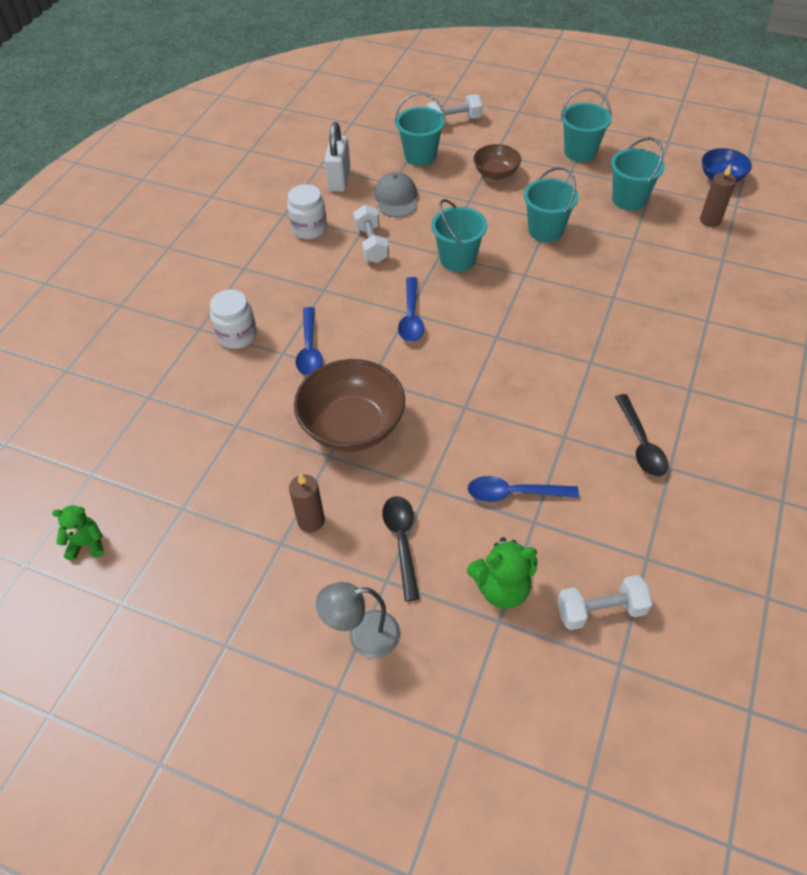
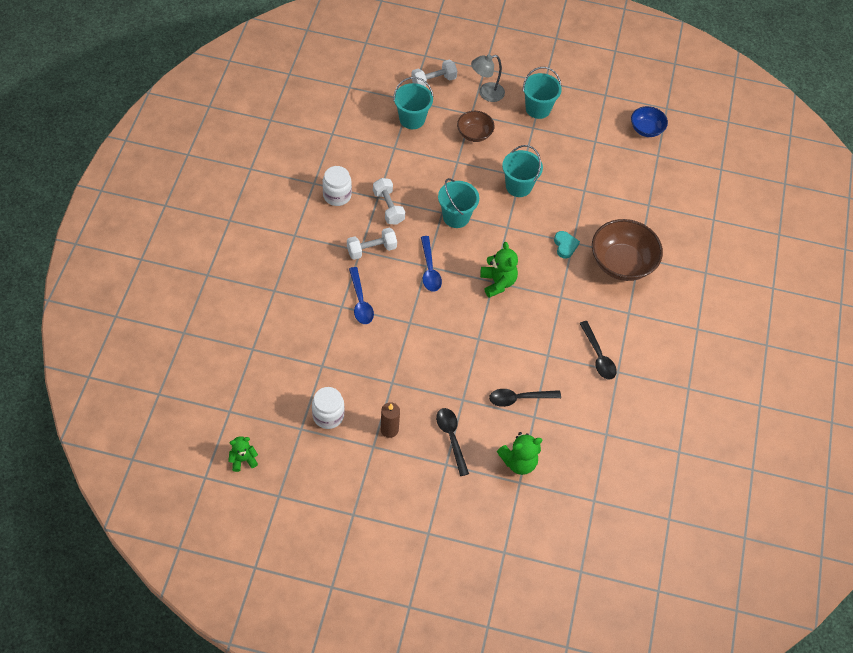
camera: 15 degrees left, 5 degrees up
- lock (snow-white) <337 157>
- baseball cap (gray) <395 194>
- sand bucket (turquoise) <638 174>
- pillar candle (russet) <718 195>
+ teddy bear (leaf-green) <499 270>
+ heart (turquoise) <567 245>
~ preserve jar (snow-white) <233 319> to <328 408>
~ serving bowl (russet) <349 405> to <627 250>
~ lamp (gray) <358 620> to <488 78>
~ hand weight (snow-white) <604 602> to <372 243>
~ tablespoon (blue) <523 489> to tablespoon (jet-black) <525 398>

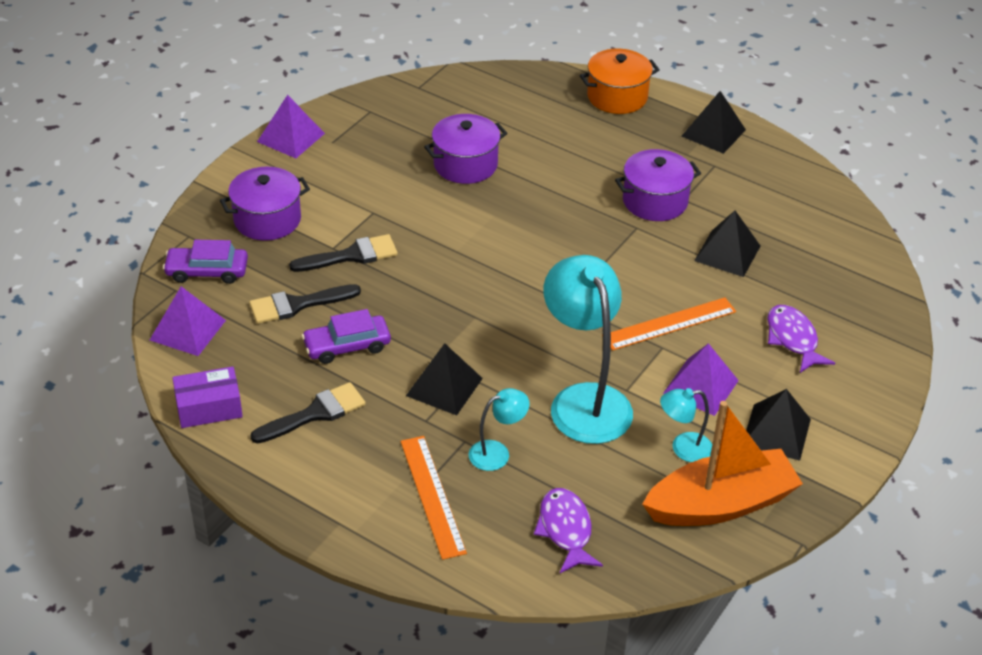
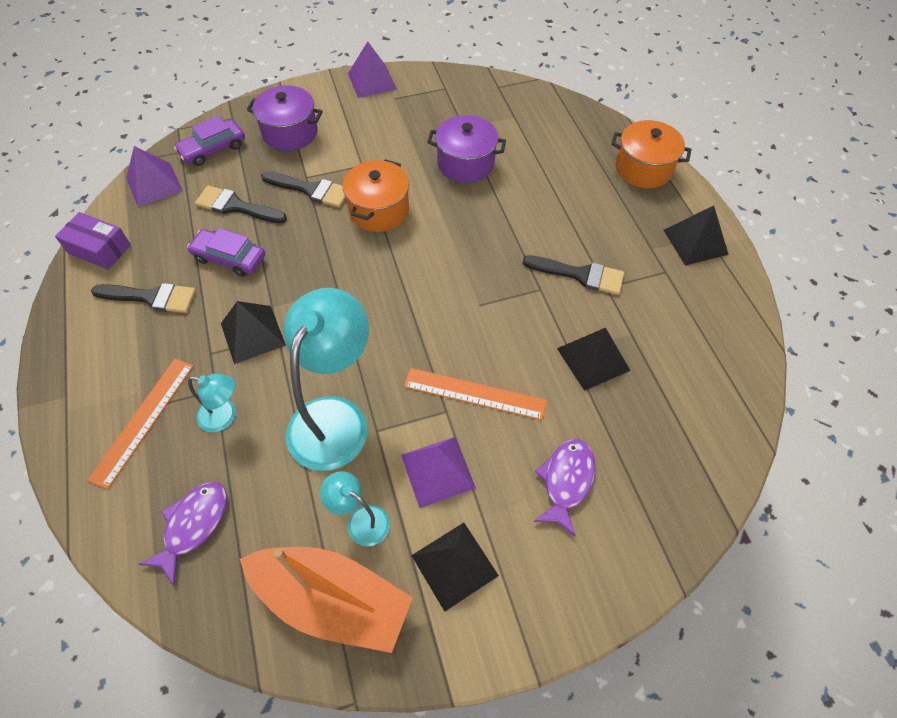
camera: 40 degrees right, 15 degrees up
+ pot (orange) <376 195>
~ pot (purple) <658 185> to paintbrush (jet-black) <573 275>
~ toy car (purple) <205 262> = <209 140> 75 degrees counterclockwise

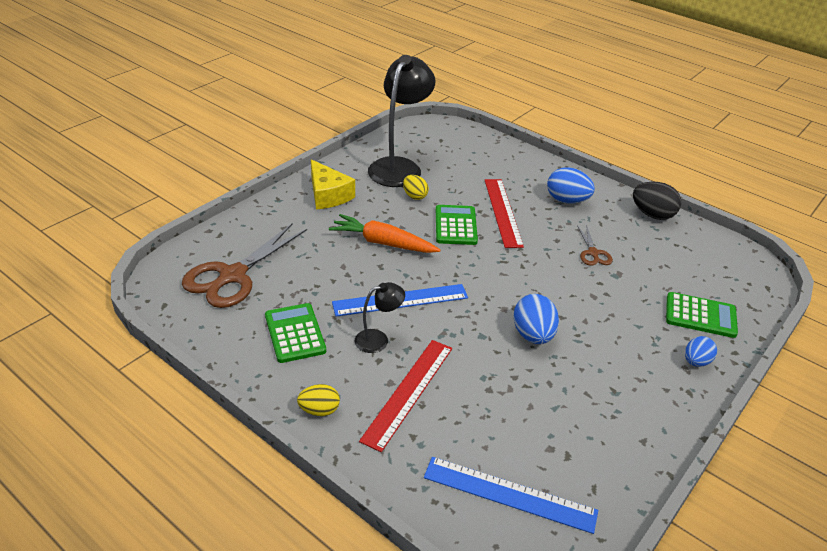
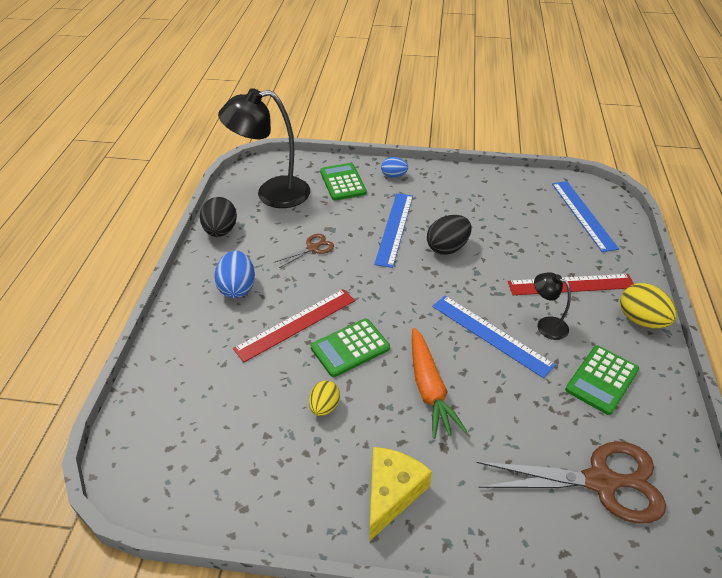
camera: 120 degrees left, 5 degrees up
+ ruler (blue) <393 230>
~ lamp (jet-black) <401 121> to <264 148>
~ egg shape (blue) <536 319> to egg shape (jet-black) <449 235>
~ egg shape (yellow) <318 400> = <648 305> x1.58

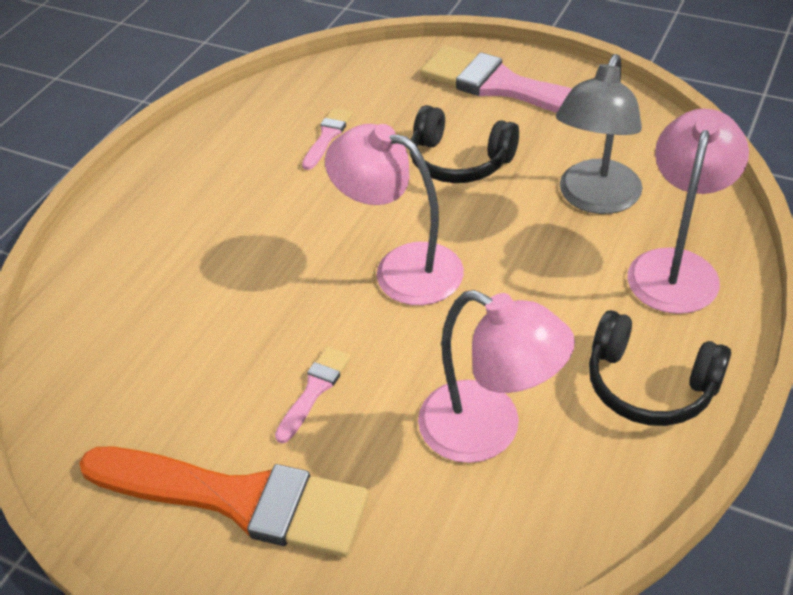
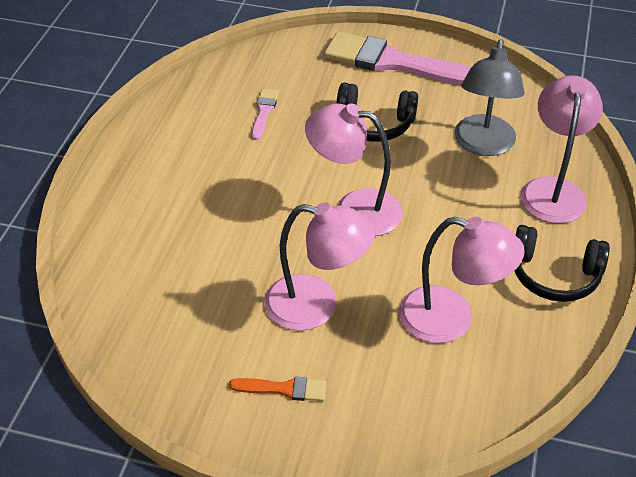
camera: 15 degrees left, 0 degrees up
~ paintbrush (pink) <313 395> to lamp (pink) <319 266>
~ paintbrush (orange) <224 502> = <277 389> x0.43

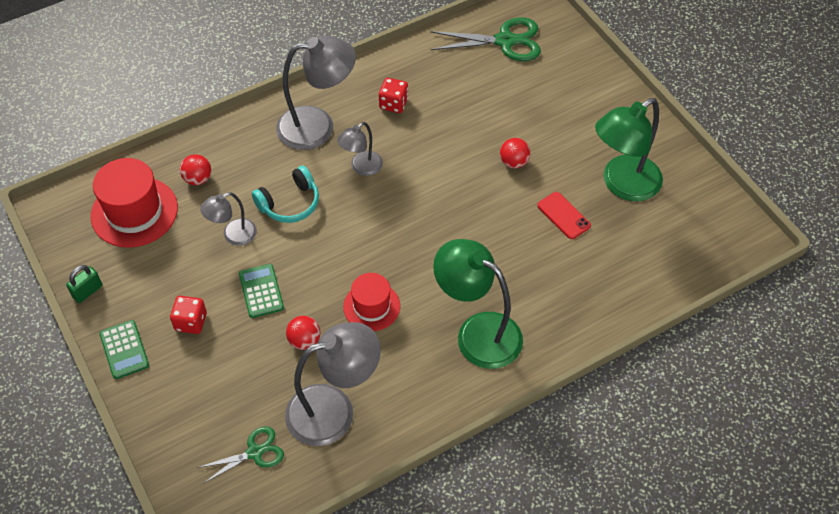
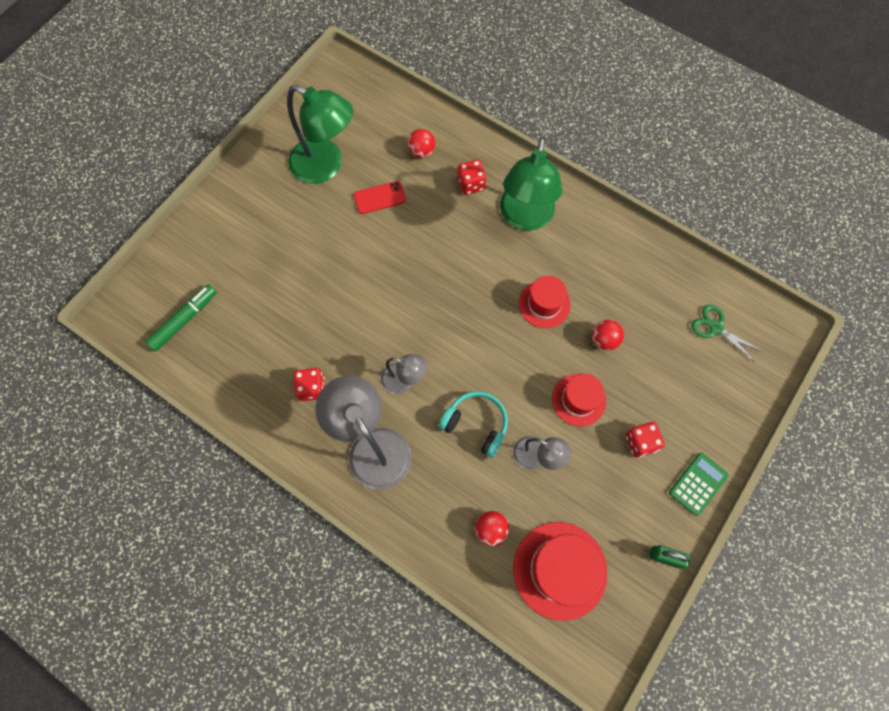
camera: 115 degrees left, 15 degrees up
- lamp (gray) <333 384>
+ game die (scarlet) <471 177>
~ ball (scarlet) <515 153> to <421 143>
~ calculator (leaf-green) <261 291> to tall hat (scarlet) <579 400>
~ pair of scissors (leaf-green) <485 39> to marker (leaf-green) <181 318>
~ smartphone (scarlet) <564 215> = <380 197> 45 degrees clockwise

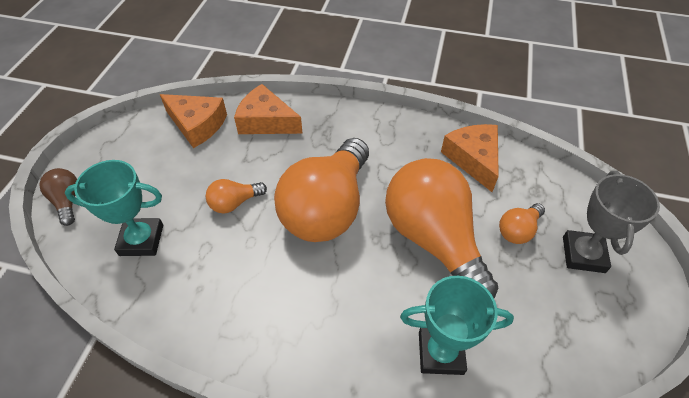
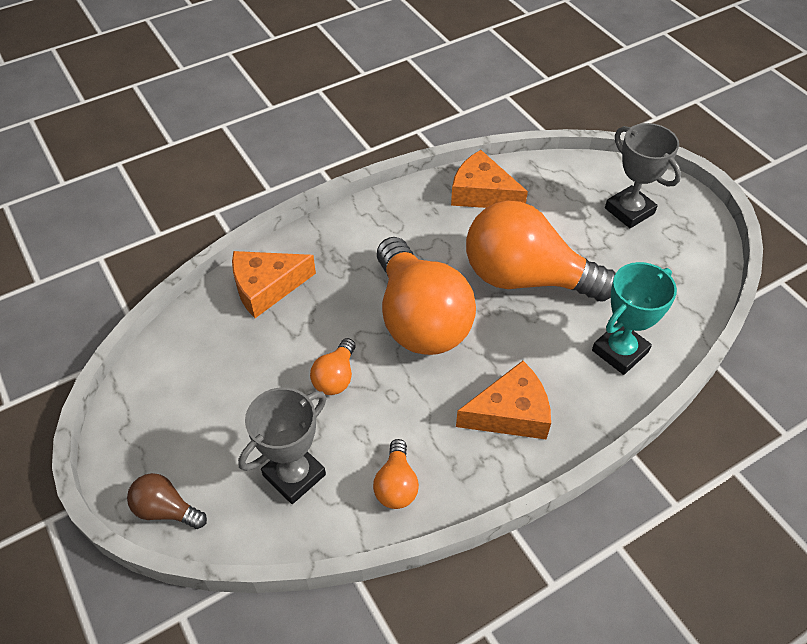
camera: 45 degrees left, 0 degrees up
~ cheese wedge (orange) <193 121> to <503 400>
~ lightbulb (orange) <522 223> to <396 474>
~ prize cup (turquoise) <113 208> to prize cup (gray) <282 445>

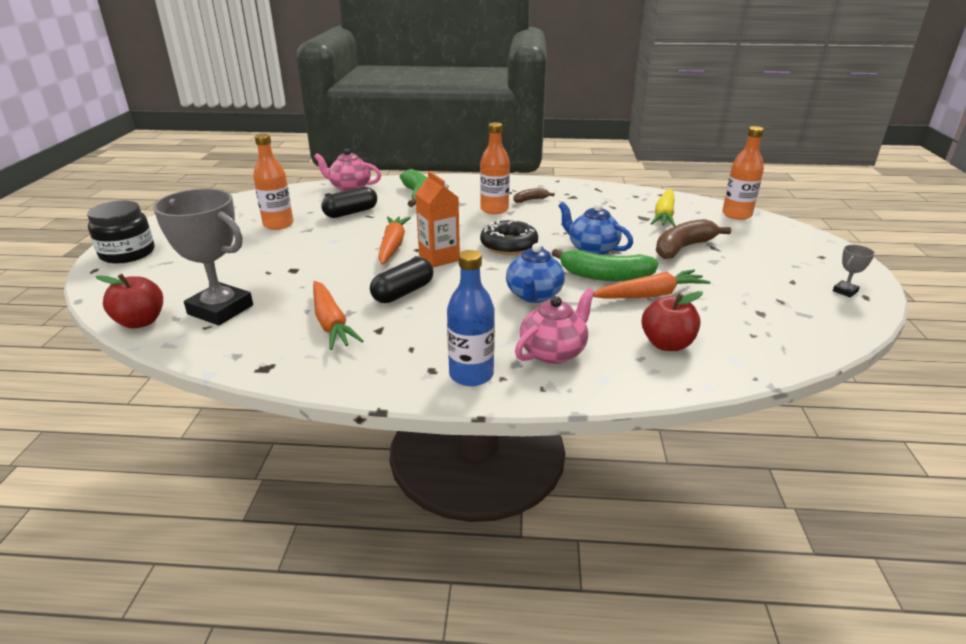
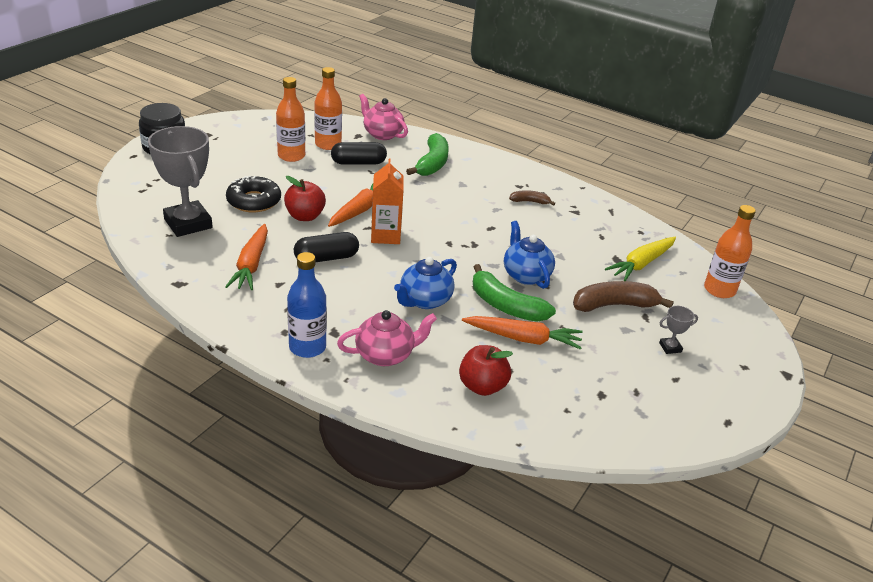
camera: 25 degrees right, 5 degrees up
~ apple (scarlet) <129 301> to <305 198>
~ flask (orange) <495 168> to <328 108>
~ glazed donut (jet-black) <509 237> to <253 194>
~ prize cup (gray) <854 271> to <678 330>

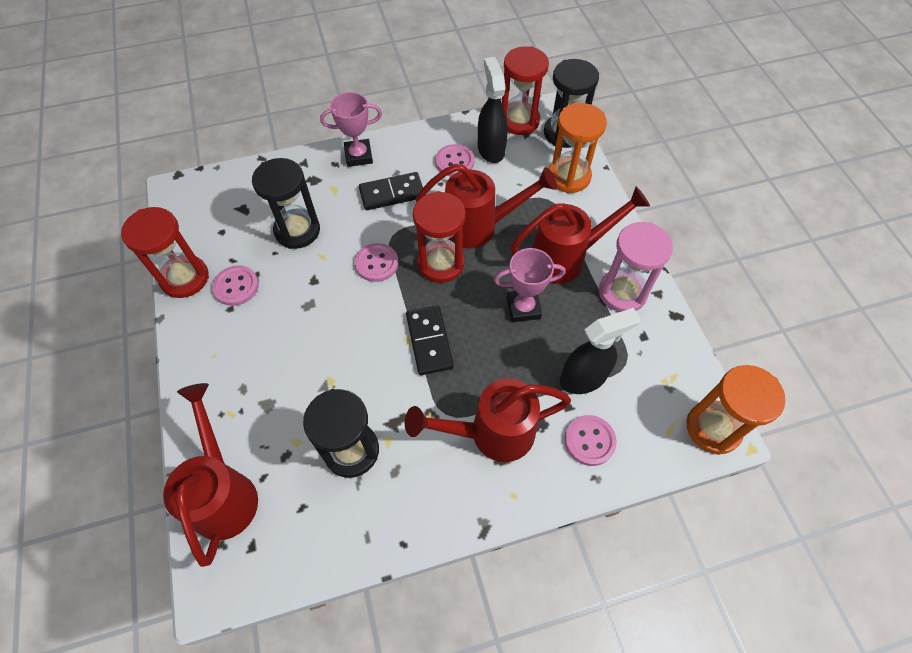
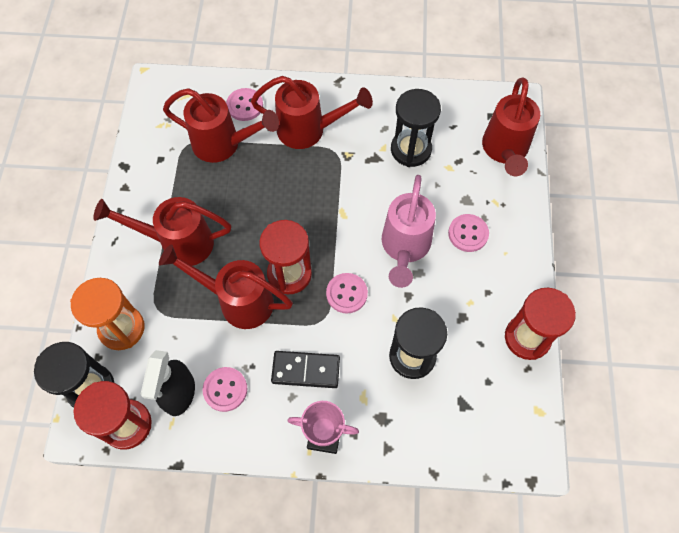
camera: 160 degrees left, 5 degrees up
- domino (jet-black) <430 340>
- prize cup (pink) <530 285>
- sandglass (pink) <636 267>
- sandglass (orange) <736 410>
+ watering pot (pink) <409 231>
~ shirt button (pink) <235 285> to <468 233>
~ spray cleaner (jet-black) <600 351> to watering pot (scarlet) <221 125>

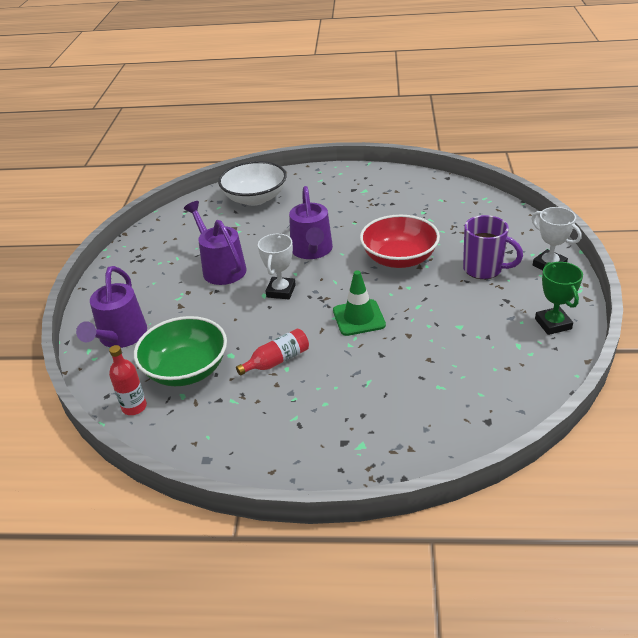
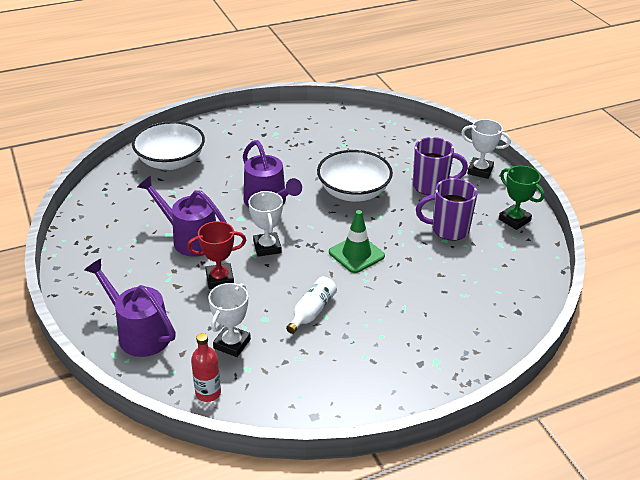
camera: 30 degrees left, 0 degrees up
+ prize cup (scarlet) <217 255>
+ mug (purple) <447 209>
~ serving bowl (leaf-green) <180 351> to prize cup (snow-white) <230 320>
~ flask (scarlet) <272 352> to flask (snow-white) <311 305>
~ serving bowl (scarlet) <400 241> to serving bowl (snow-white) <355 176>
~ watering pot (purple) <111 307> = <130 308> 150 degrees clockwise

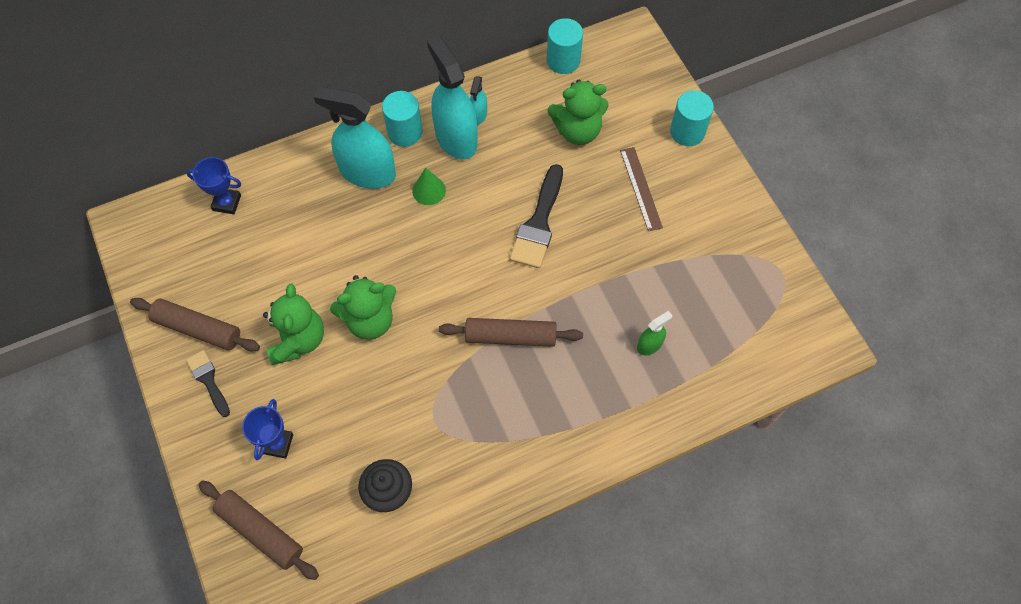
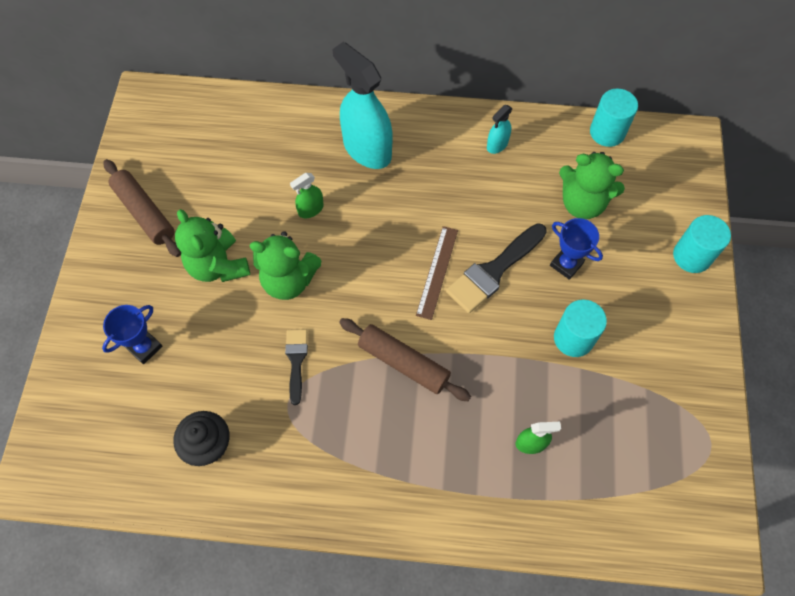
camera: 30 degrees right, 0 degrees up
- pastry roller (russet) <258 530>
- cone (leaf-green) <429 186>
- spray cleaner (turquoise) <452 98>
+ spray cleaner (leaf-green) <307 195>
~ paintbrush (jet-black) <208 383> to <296 367>
~ prize cup (blue) <214 185> to <576 249>
~ cylinder (turquoise) <402 119> to <580 328>
~ ruler (russet) <641 189> to <437 273>
~ teddy bear (leaf-green) <293 324> = <212 245> 120 degrees clockwise

